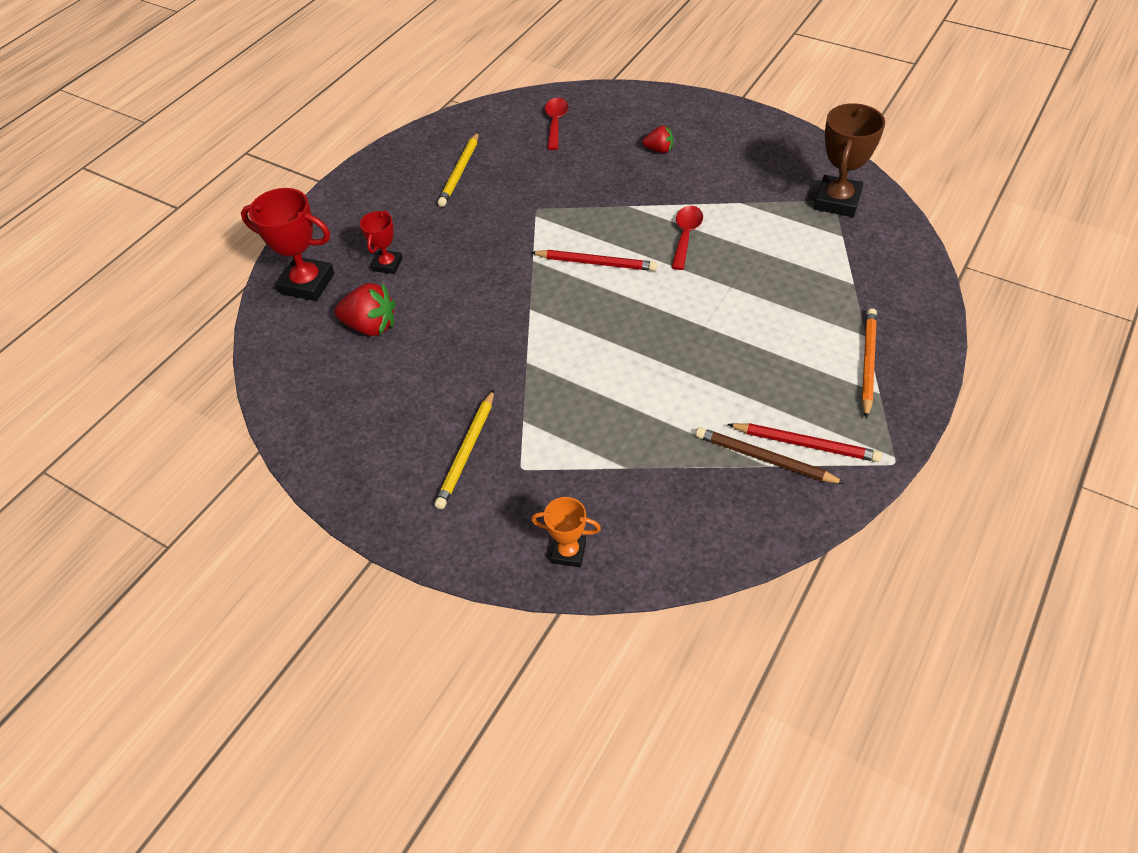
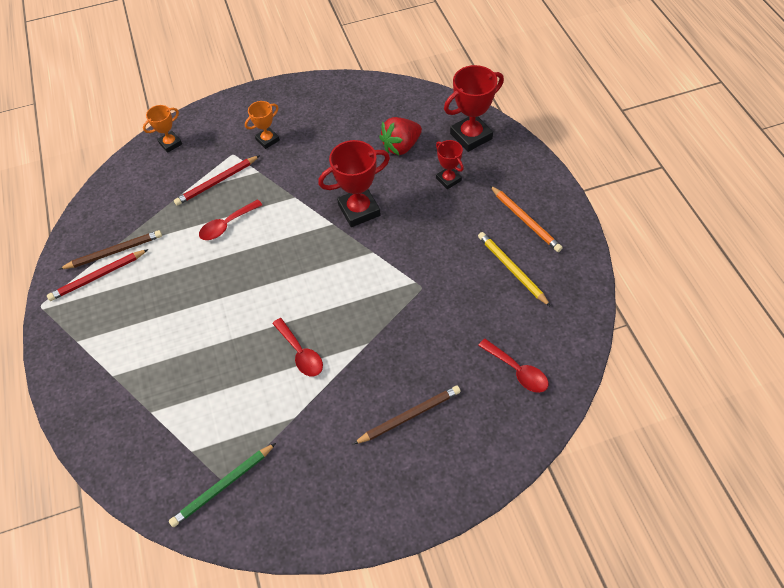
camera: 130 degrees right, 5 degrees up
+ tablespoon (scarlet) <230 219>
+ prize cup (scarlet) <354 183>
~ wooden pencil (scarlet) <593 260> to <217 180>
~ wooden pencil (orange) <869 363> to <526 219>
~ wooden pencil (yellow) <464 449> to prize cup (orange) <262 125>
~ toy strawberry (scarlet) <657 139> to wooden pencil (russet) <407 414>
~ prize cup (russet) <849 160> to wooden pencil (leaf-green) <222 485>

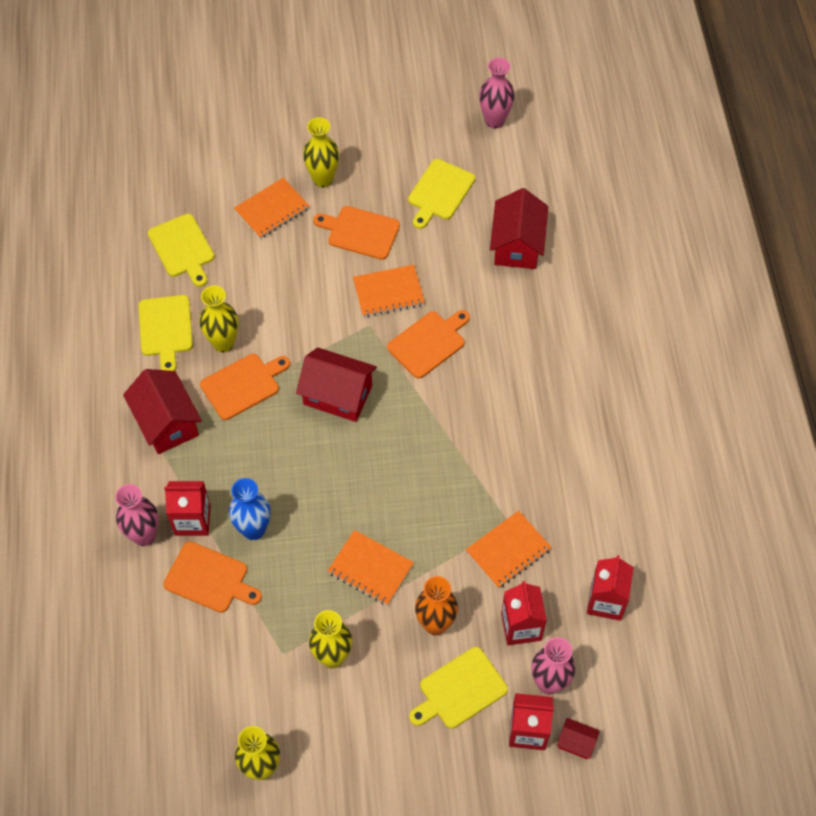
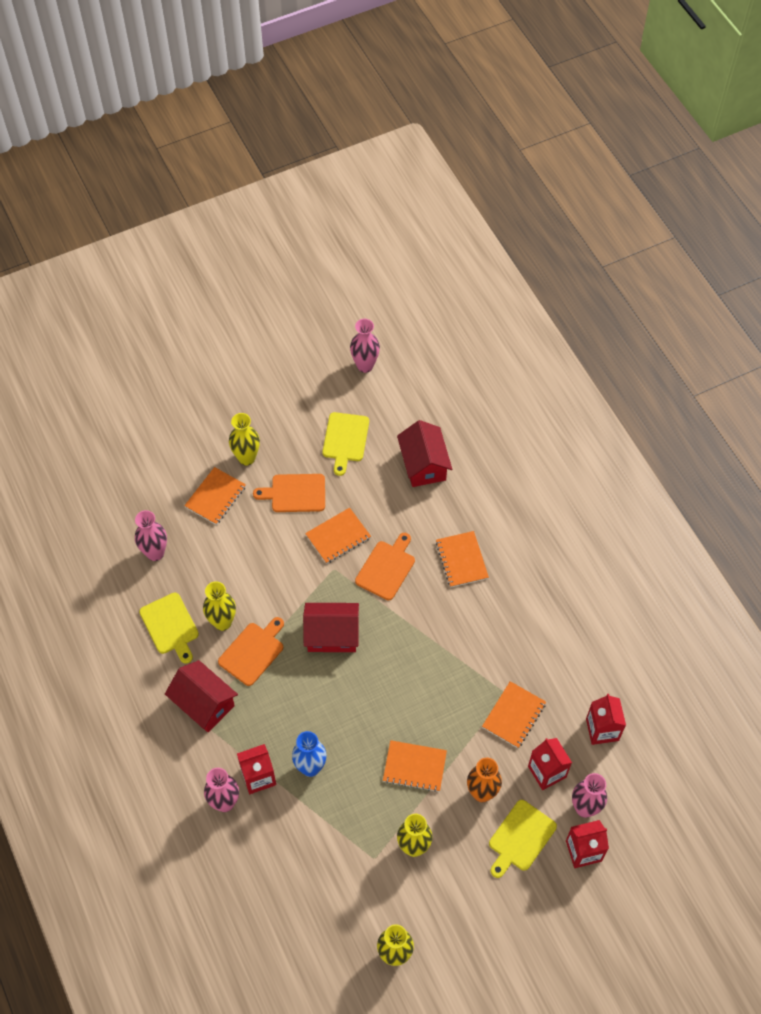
camera: 20 degrees left, 0 degrees up
- chopping board (orange) <212 577>
- cottage (scarlet) <578 738>
+ notebook (orange) <462 559>
~ chopping board (yellow) <181 250> to tall vase (pink) <151 535>

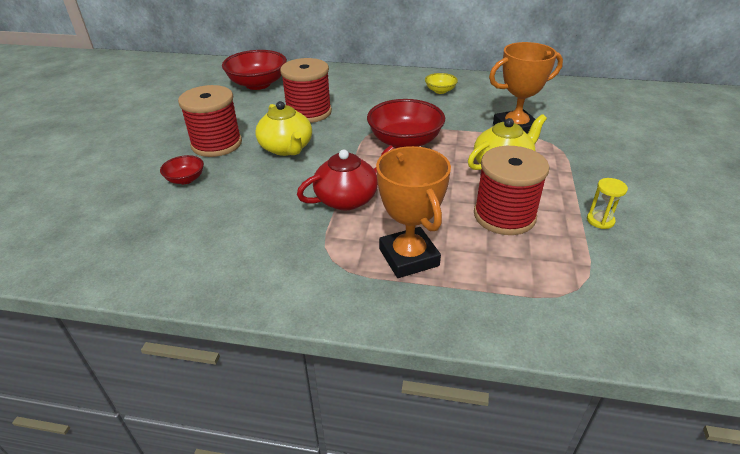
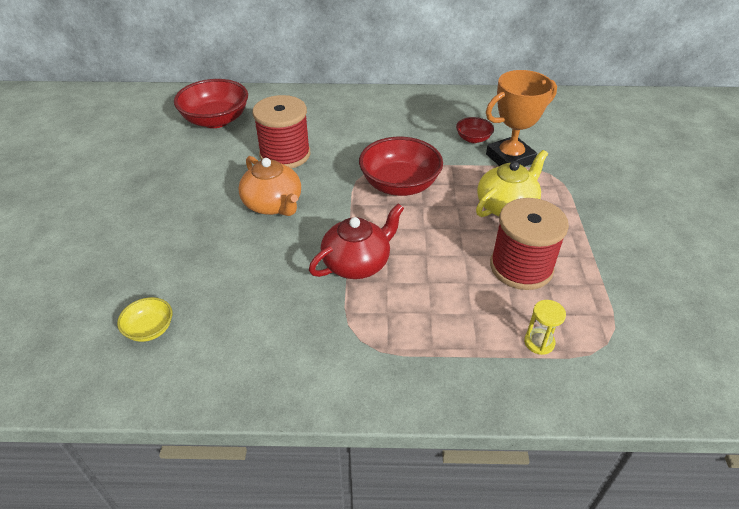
camera: 10 degrees left, 5 degrees up
- bobbin (scarlet) <210 121>
- prize cup (orange) <413 212>
~ serving bowl (scarlet) <182 169> to <475 130>
~ serving bowl (yellow) <441 83> to <144 319>
~ sandglass (yellow) <607 203> to <545 327>
~ tea pot (yellow) <283 128> to tea pot (orange) <269 186>

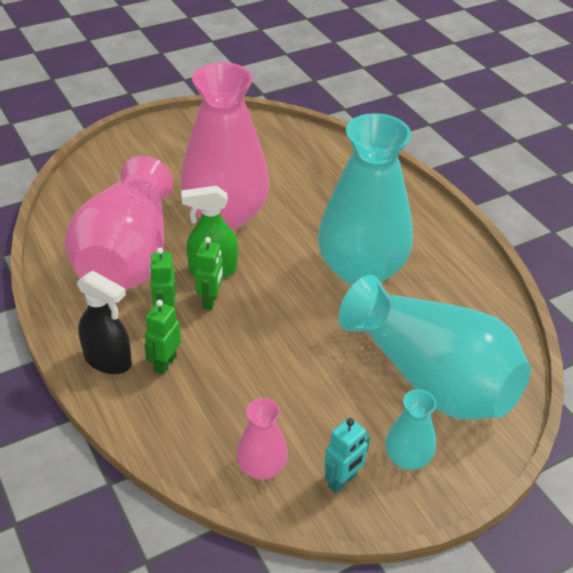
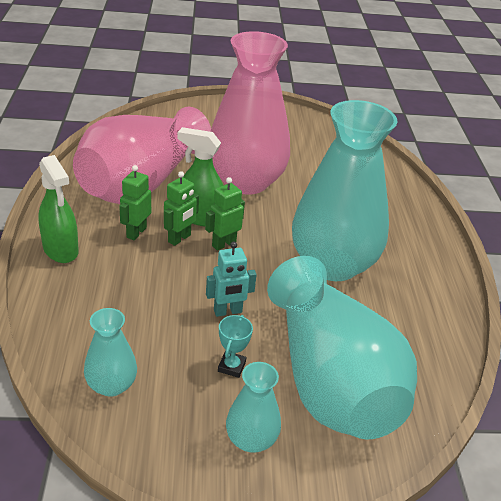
camera: 25 degrees right, 5 degrees down
+ prize cup (turquoise) <235 346>
~ robot (leaf-green) <162 337> to <225 214>
~ robot (turquoise) <347 455> to <231 279>
~ spray cleaner (jet-black) <104 322> to spray cleaner (leaf-green) <58 209>
~ tall vase (pink) <262 439> to tall vase (turquoise) <110 352>

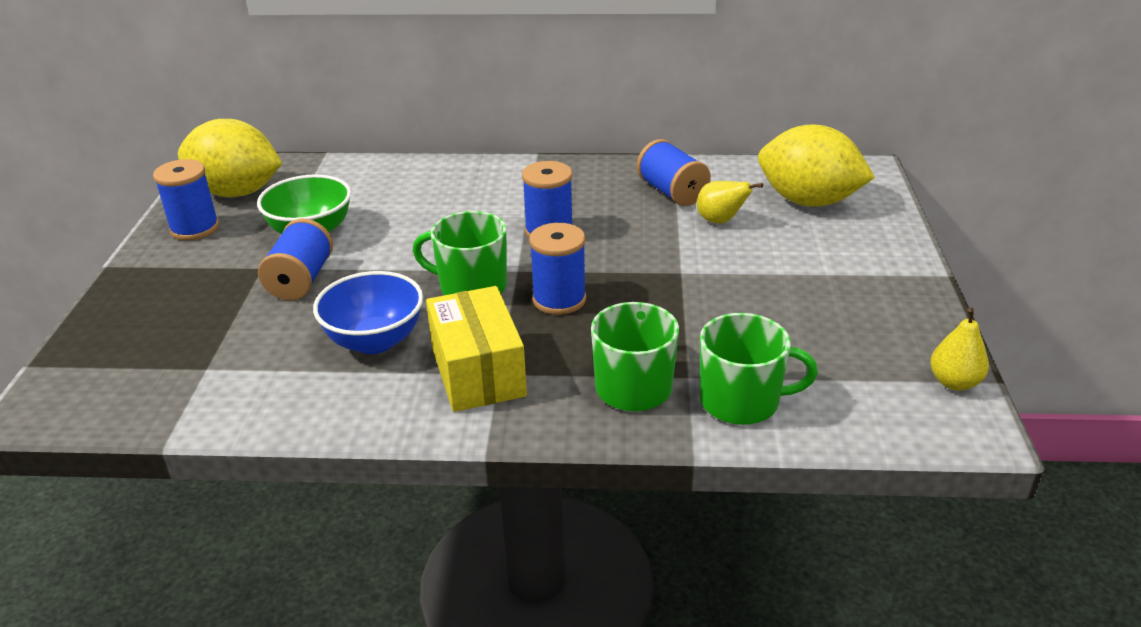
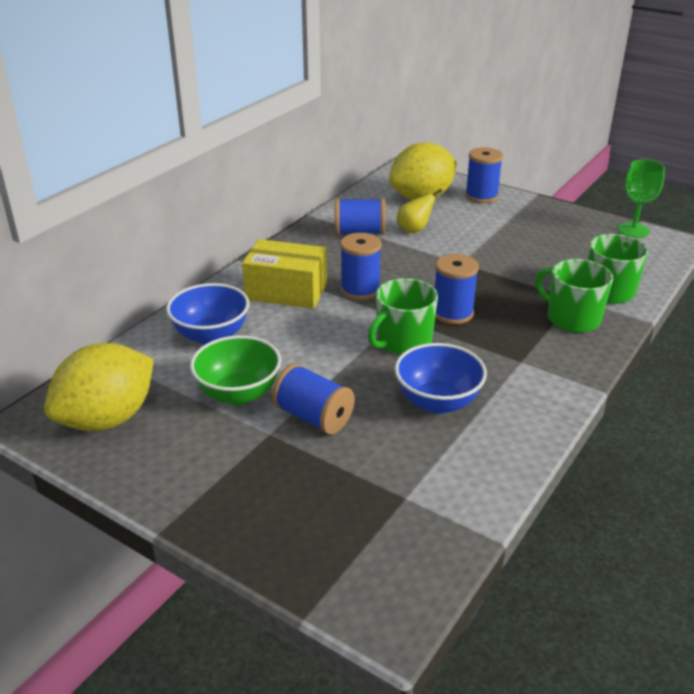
camera: 60 degrees left, 0 degrees up
+ serving bowl (blue) <207 314>
~ bobbin (blue) <186 200> to <484 175>
~ parcel (yellow) <476 349> to <284 274>
~ pear fruit (yellow) <959 349> to goblet (leaf-green) <641 198>

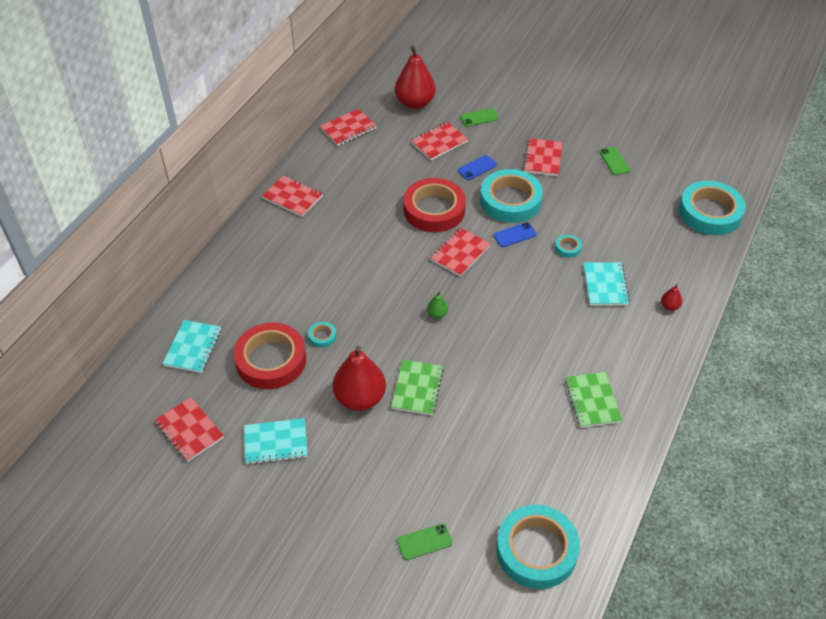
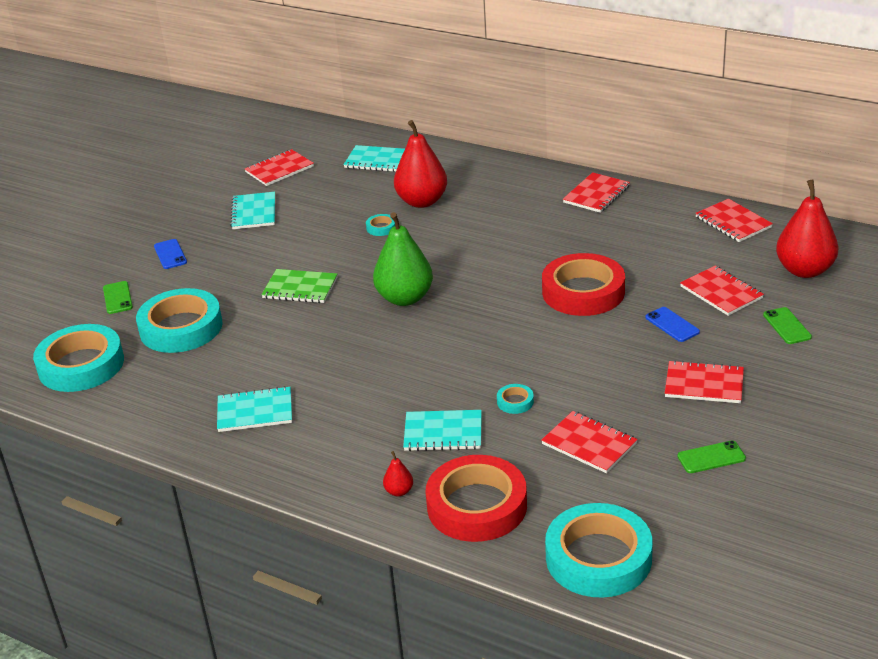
camera: 95 degrees right, 15 degrees down
~ sticky tape (scarlet) <269 356> to <476 498>
~ pear fruit (scarlet) <359 378> to <420 164>
~ notebook (scarlet) <460 252> to <589 442>
~ sticky tape (turquoise) <511 196> to <179 320>
~ smartphone (blue) <515 234> to <170 254>
~ notebook (leaf-green) <593 400> to notebook (turquoise) <254 409>
~ pear fruit (leaf-green) <437 305> = <403 259> x2.36

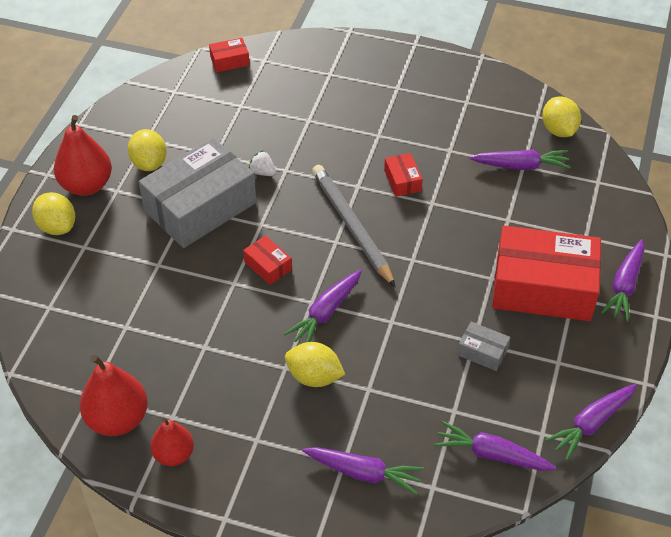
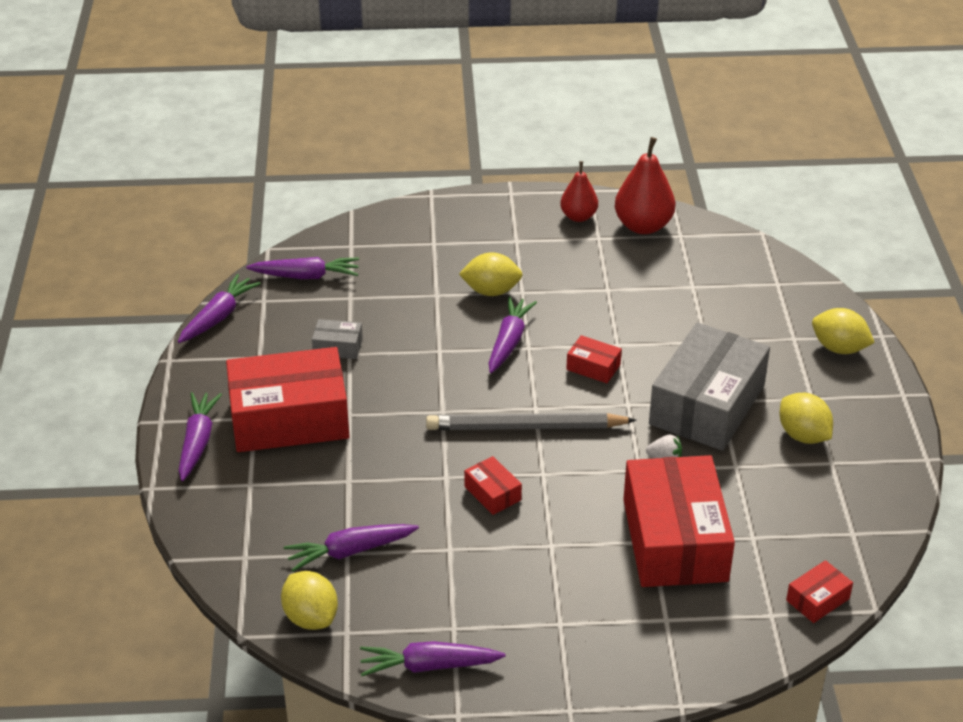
camera: 160 degrees right, 10 degrees down
- pear fruit (scarlet) <83 155>
+ parcel (scarlet) <679 521>
~ root vegetable (purple) <363 471> to <432 658>
~ wooden pencil (gray) <354 226> = <531 421> 135 degrees clockwise

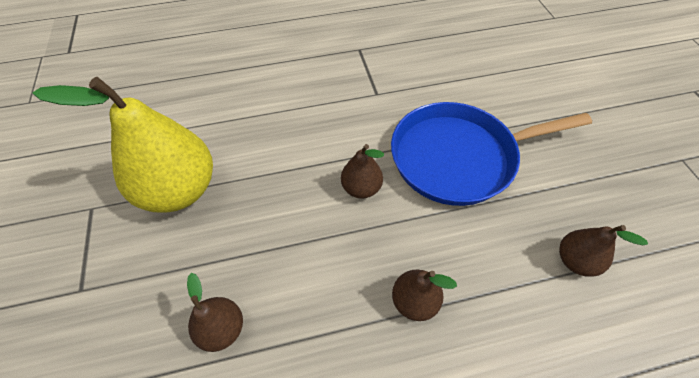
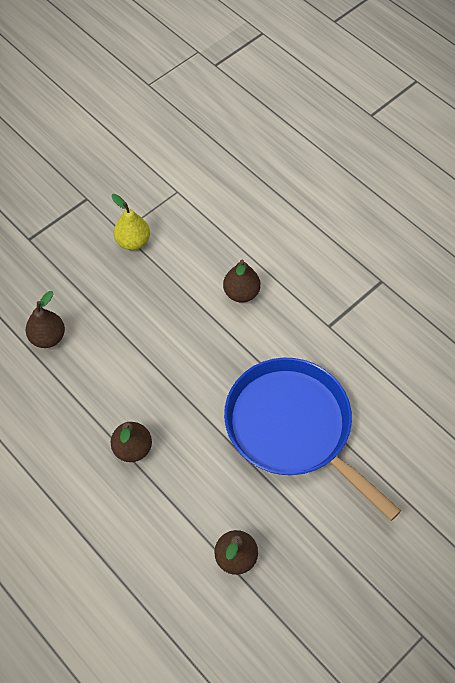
camera: 60 degrees right, 5 degrees up
~ pear fruit (russet) <362 171> to <242 281>
~ pear fruit (yellow) <123 145> = <131 222> x0.48

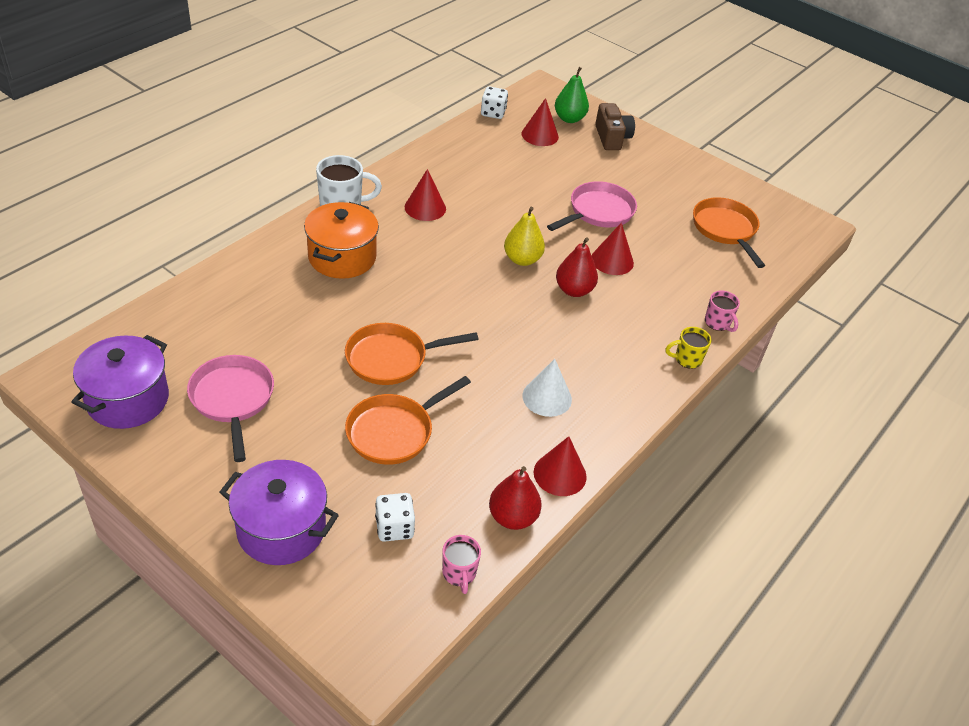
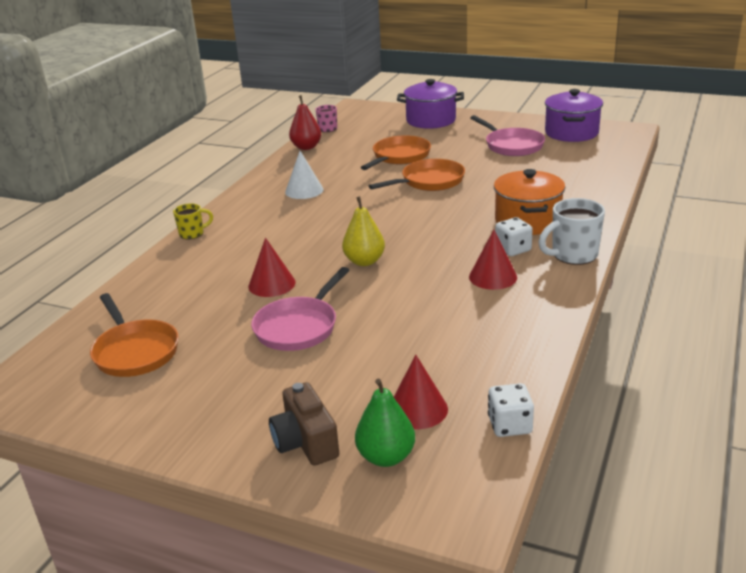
camera: 170 degrees right, 15 degrees down
- cone (scarlet) <560 466>
- pear fruit (scarlet) <577 267>
- mug (pink) <722 311>
~ game die (snow-white) <395 517> to <514 236>

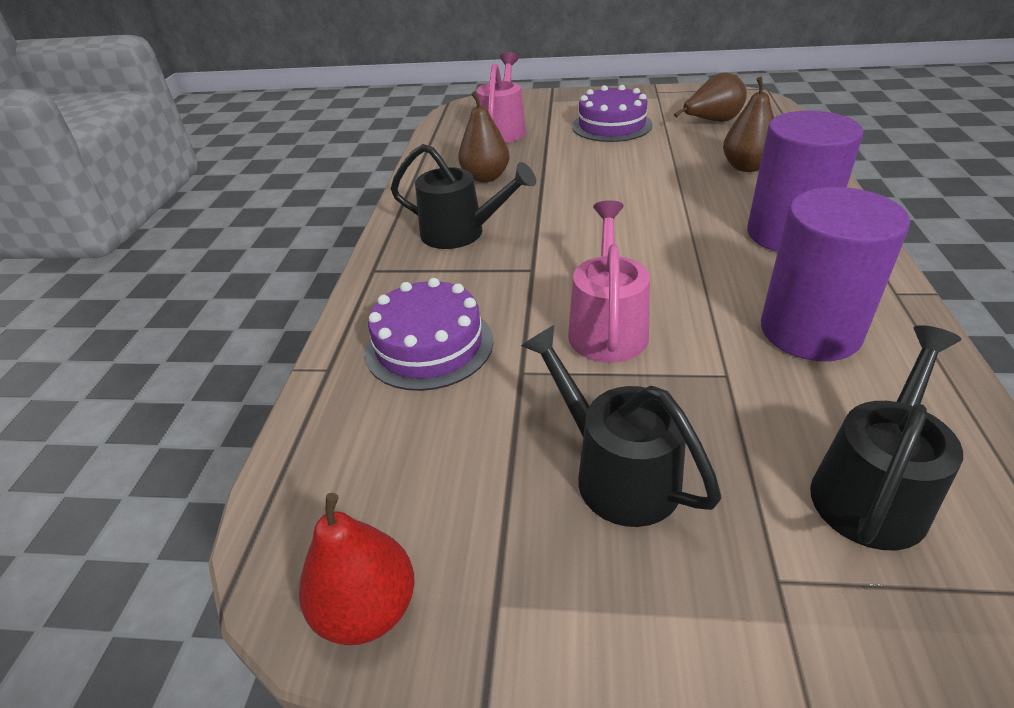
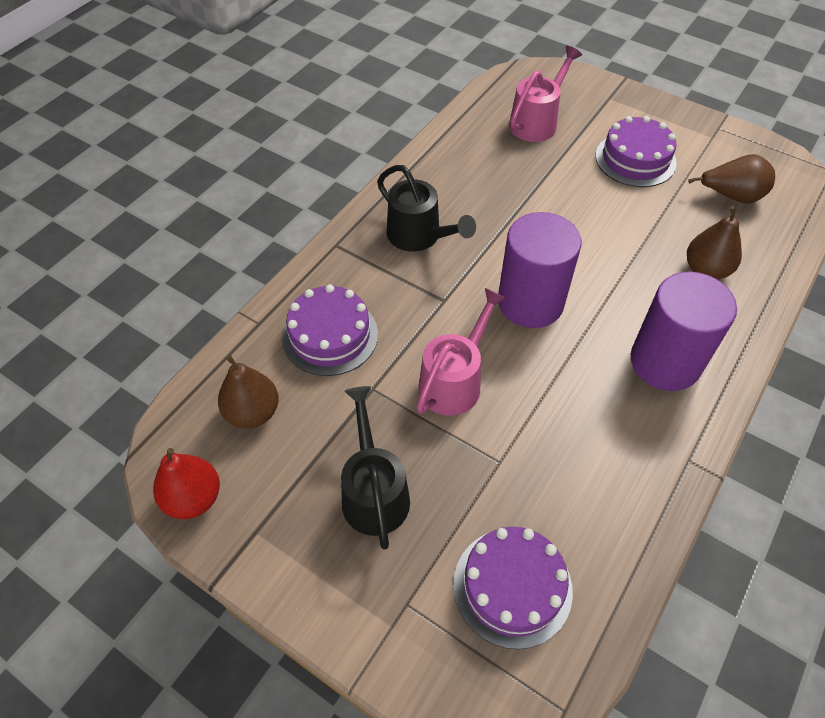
camera: 25 degrees right, 15 degrees up
~ pear fruit (russet) <484 136> to <248 391>
~ cylinder (purple) <835 274> to <540 270>
~ watering pot (jet-black) <886 437> to gateau (purple) <513 588>

